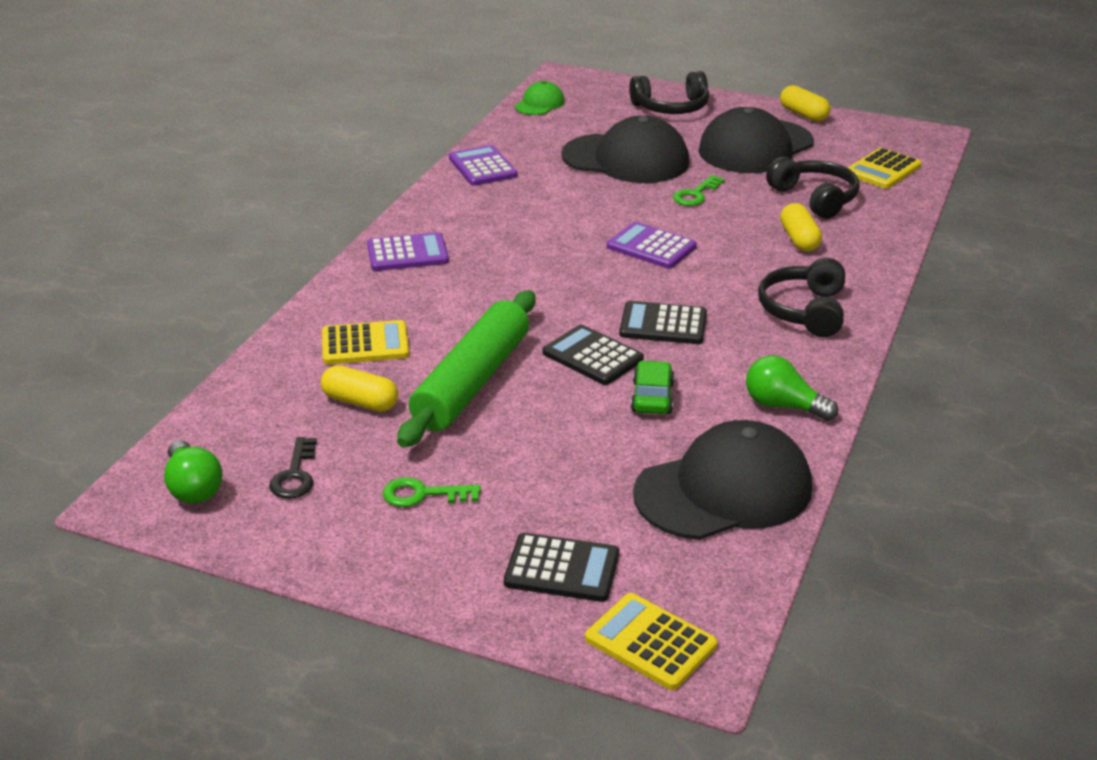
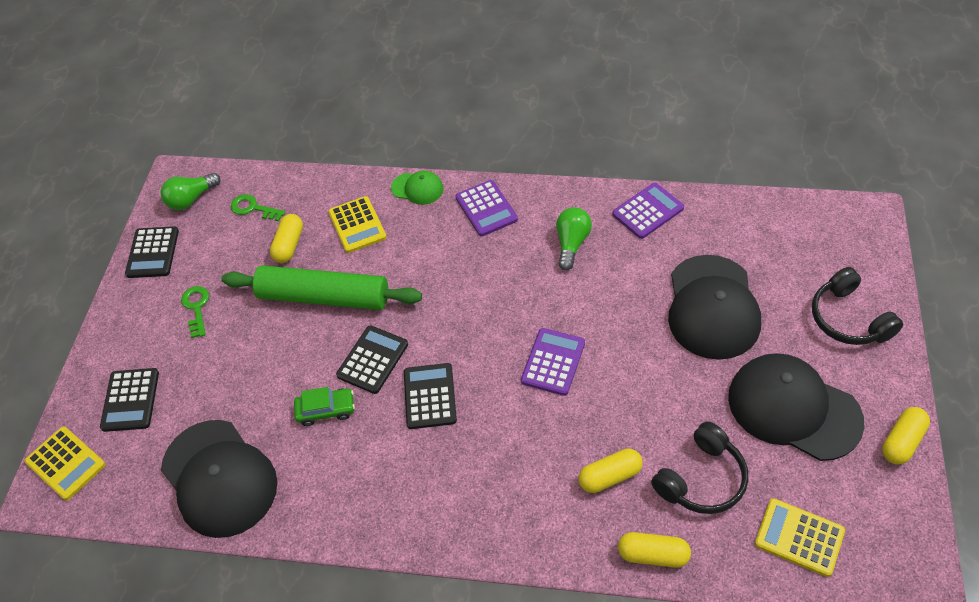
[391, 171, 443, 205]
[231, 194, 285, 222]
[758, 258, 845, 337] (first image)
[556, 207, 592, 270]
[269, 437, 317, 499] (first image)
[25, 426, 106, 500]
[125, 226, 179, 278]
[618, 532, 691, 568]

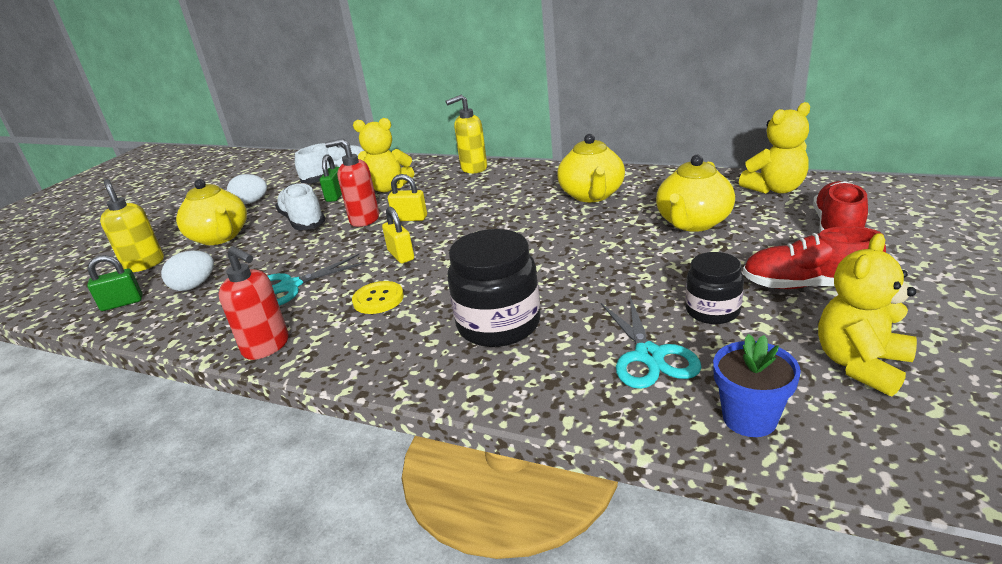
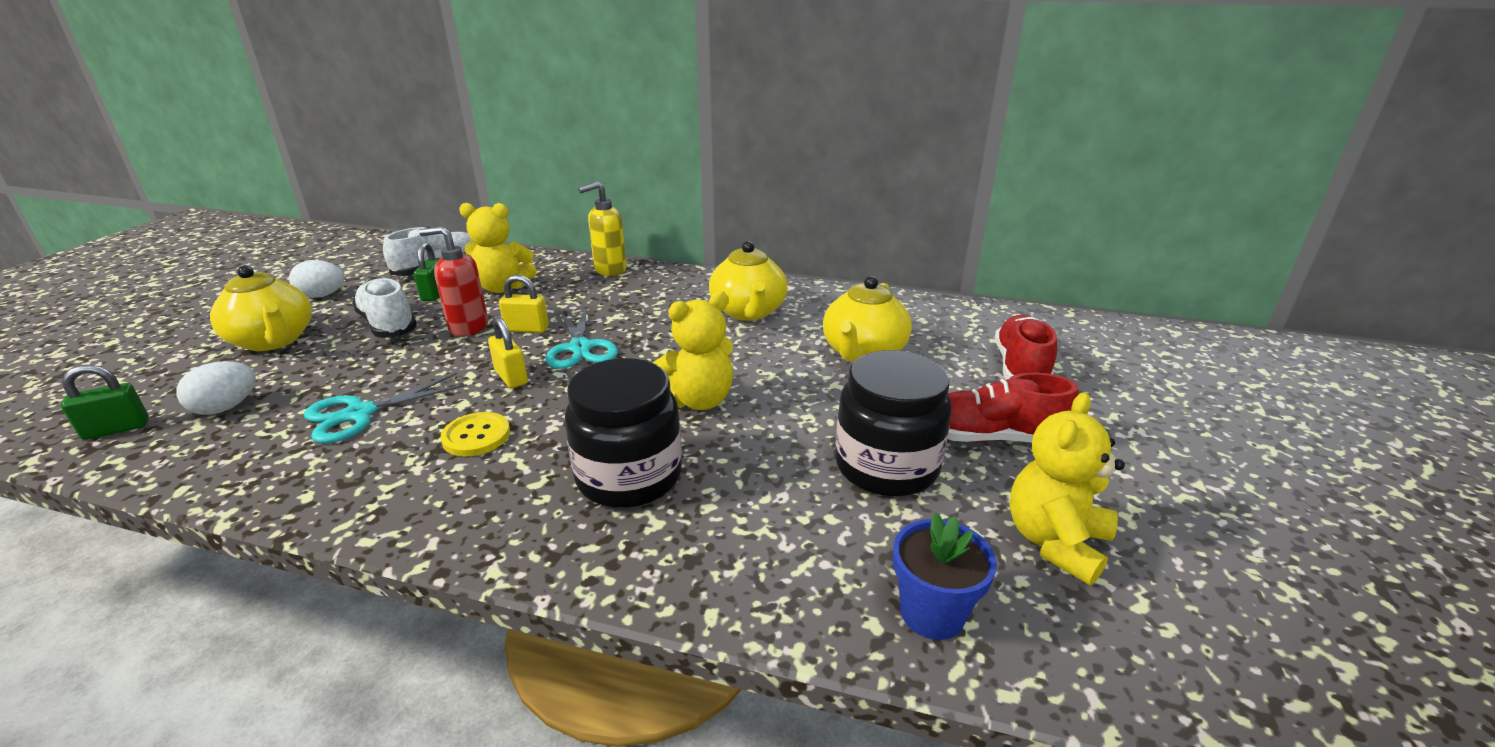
[653, 291, 733, 410]
[100, 179, 164, 272] (first image)
[218, 246, 288, 360] (first image)
[835, 350, 952, 497]
[546, 307, 618, 369]

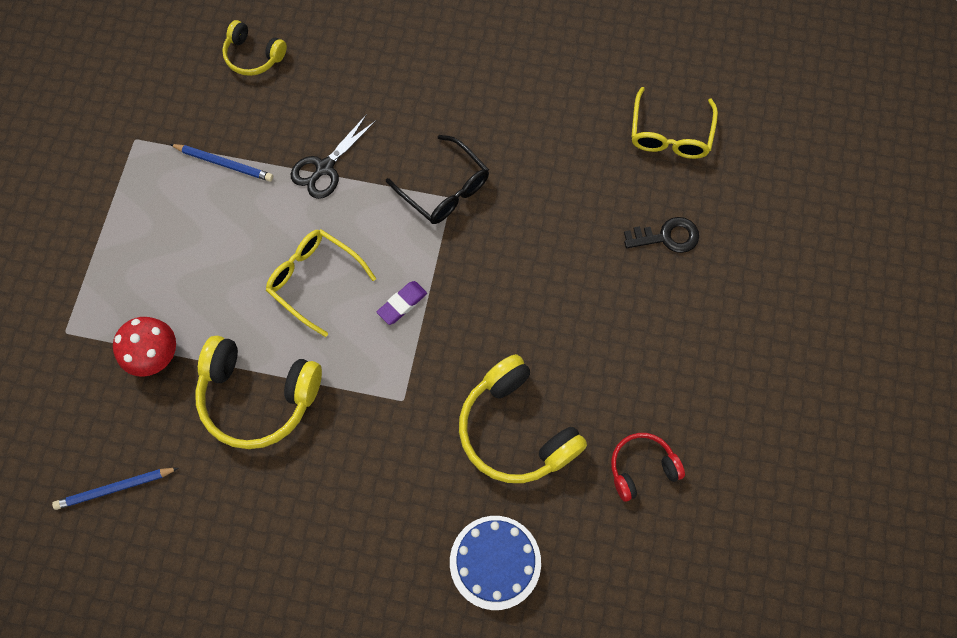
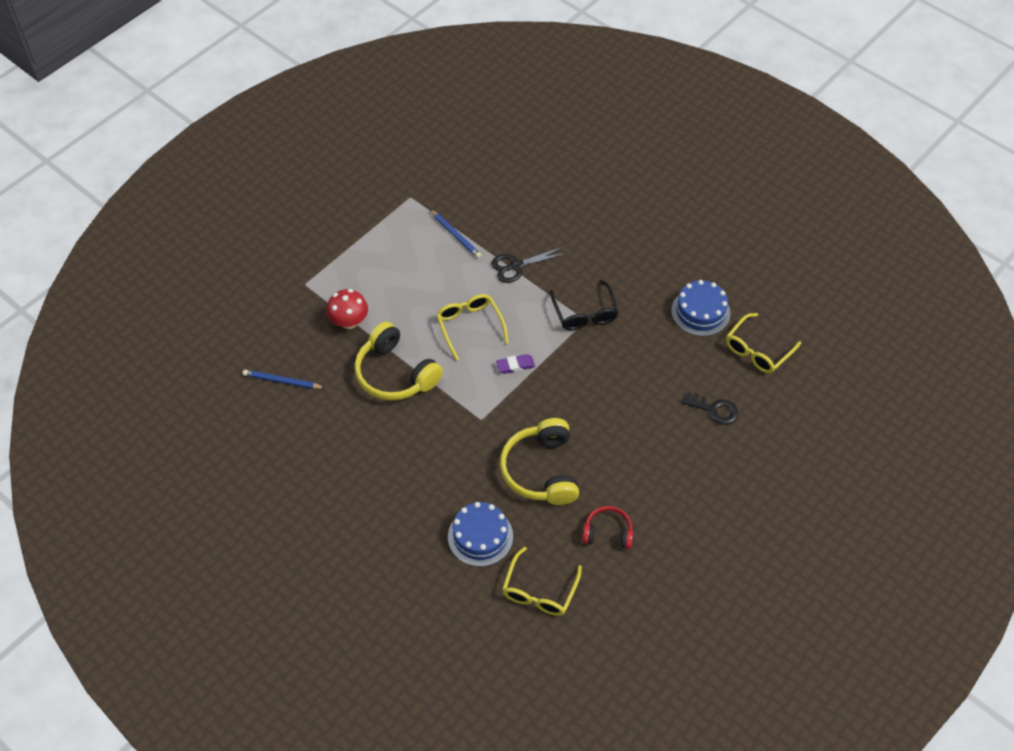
[222, 20, 287, 76] (first image)
[671, 280, 731, 336]
[502, 547, 582, 616]

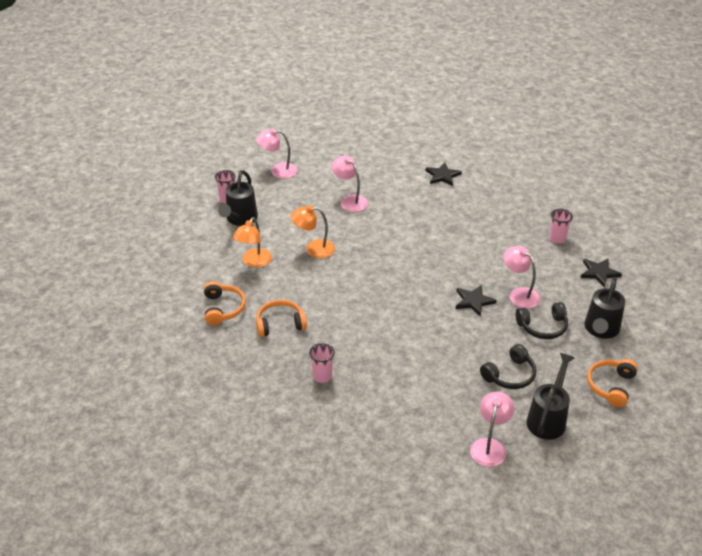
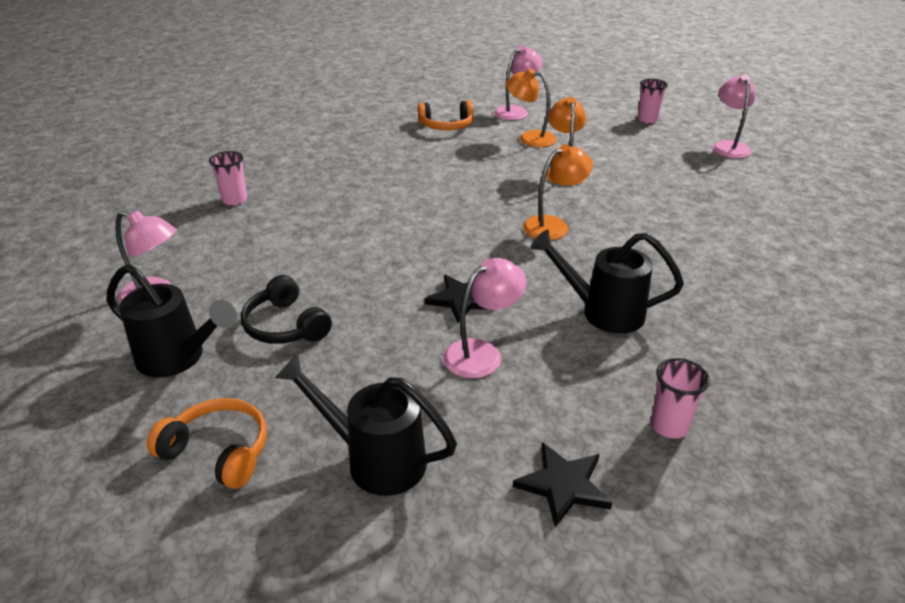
[494, 45, 543, 120]
[426, 162, 462, 186] (first image)
[531, 229, 684, 334]
[256, 300, 307, 337] (first image)
[516, 302, 568, 339] (first image)
[209, 151, 247, 206]
[523, 144, 593, 240]

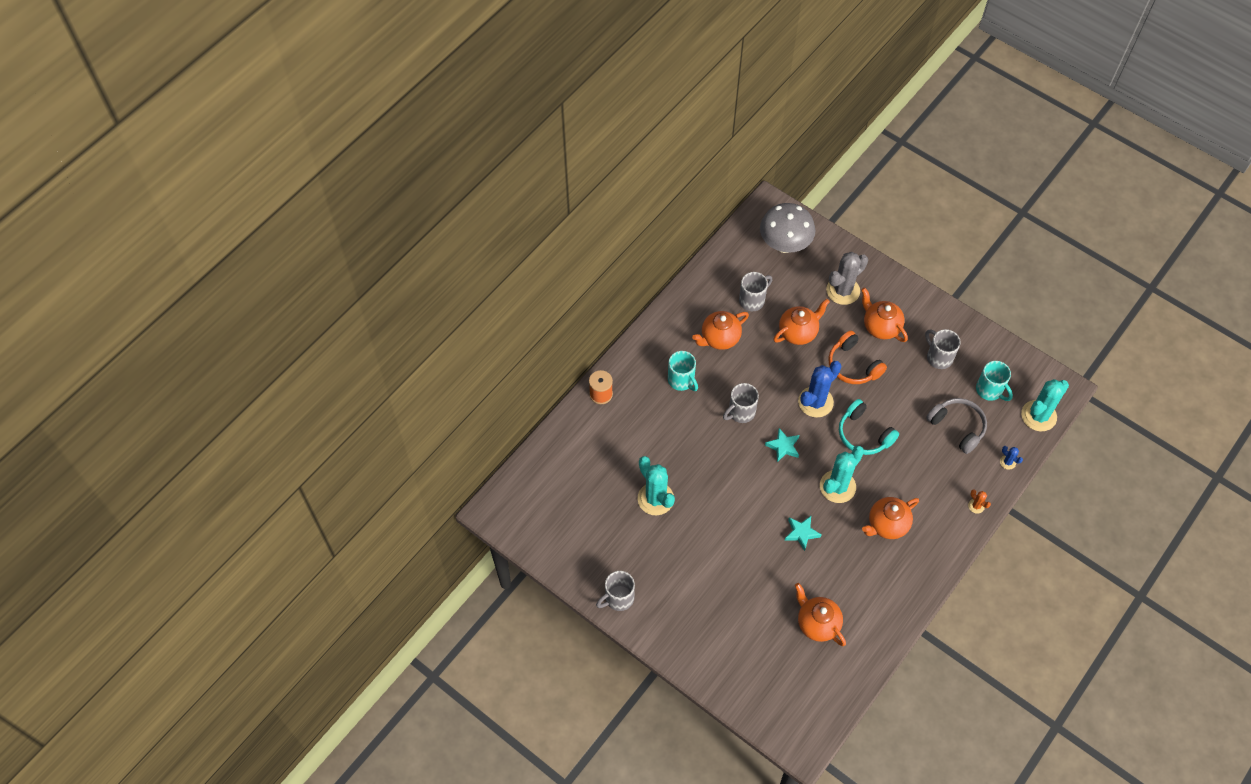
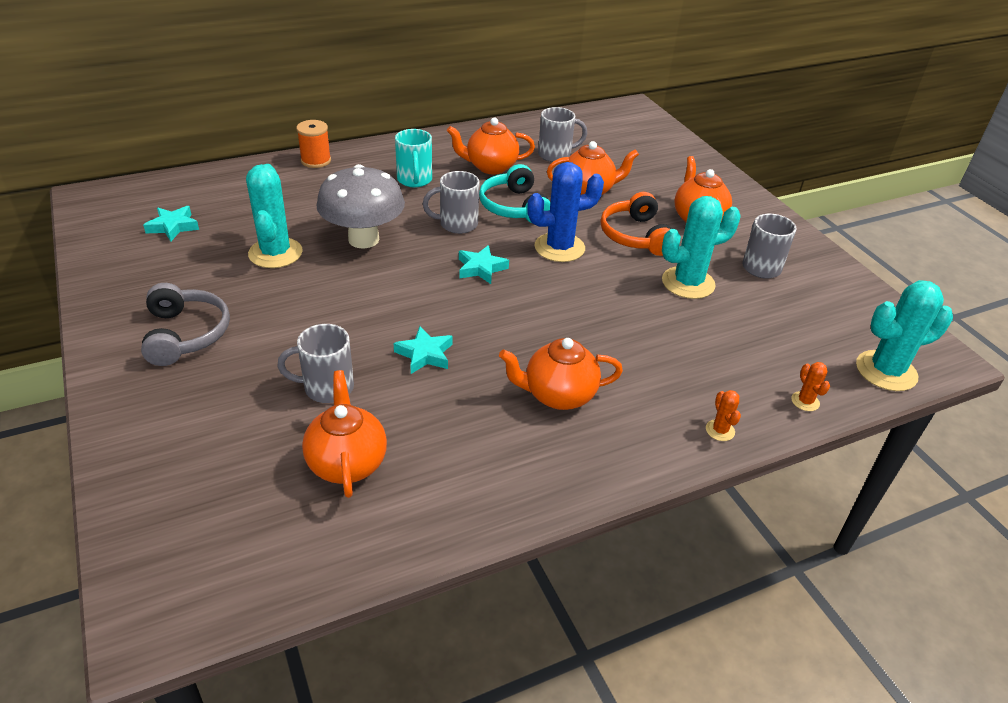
[316, 164, 405, 248]
[826, 252, 868, 305] (first image)
[976, 361, 1013, 401] (first image)
[141, 283, 230, 366]
[479, 164, 550, 223]
[662, 196, 741, 299]
[791, 362, 830, 411]
[277, 324, 354, 403]
[143, 206, 199, 241]

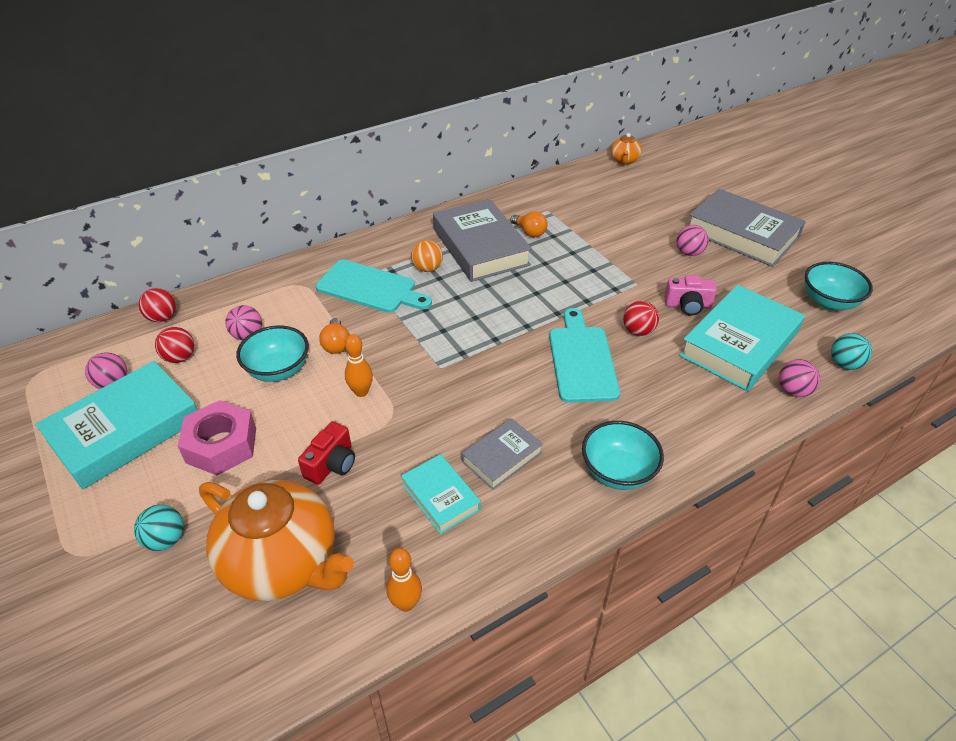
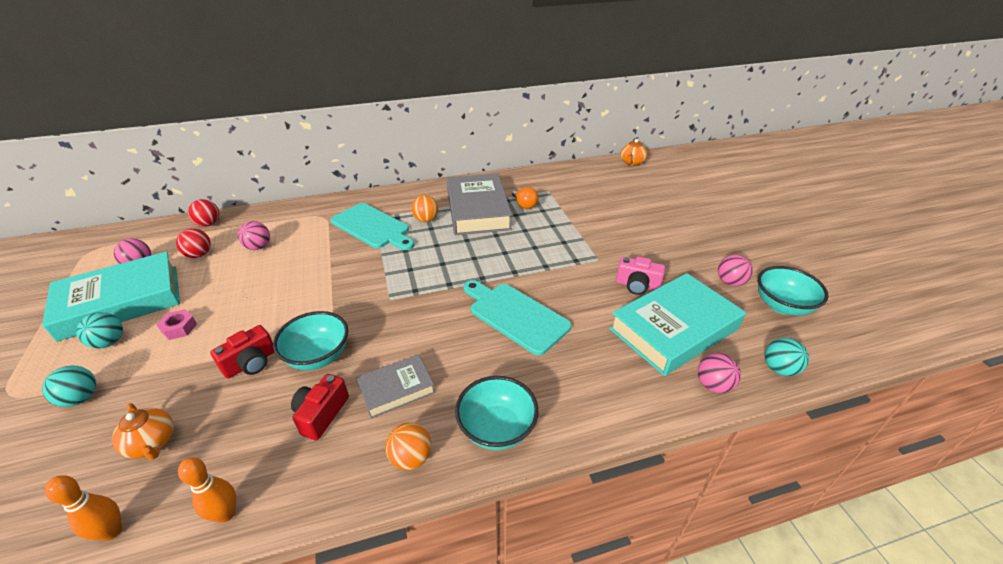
[689, 189, 806, 267] (first image)
[718, 255, 753, 286]
[623, 301, 659, 336] (first image)
[463, 280, 571, 355]
[319, 318, 350, 354] (first image)
[273, 311, 348, 370]
[45, 475, 122, 541]
[156, 309, 197, 340]
[291, 374, 349, 440]
[112, 403, 174, 460]
[76, 312, 123, 348]
[385, 422, 431, 470]

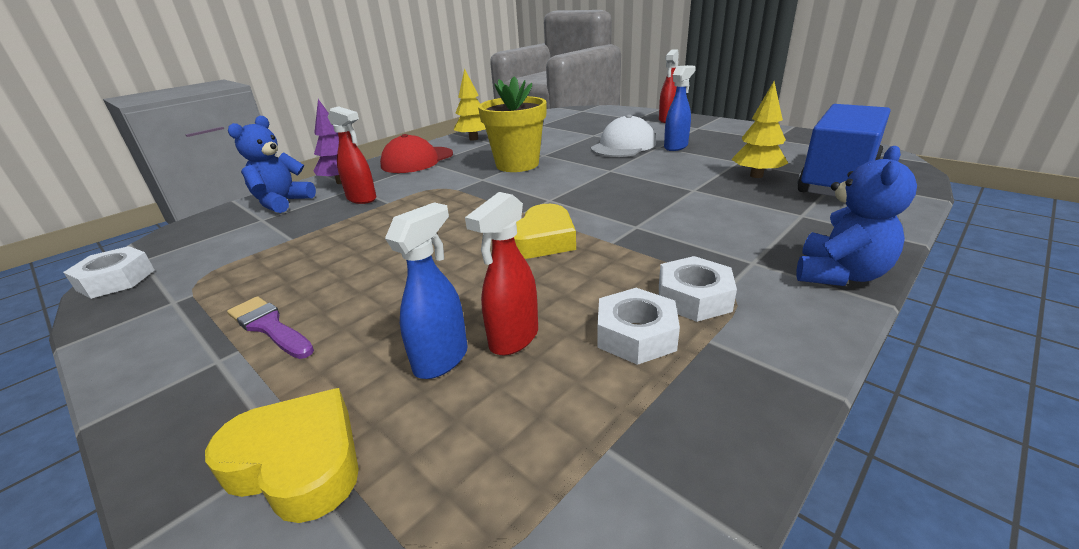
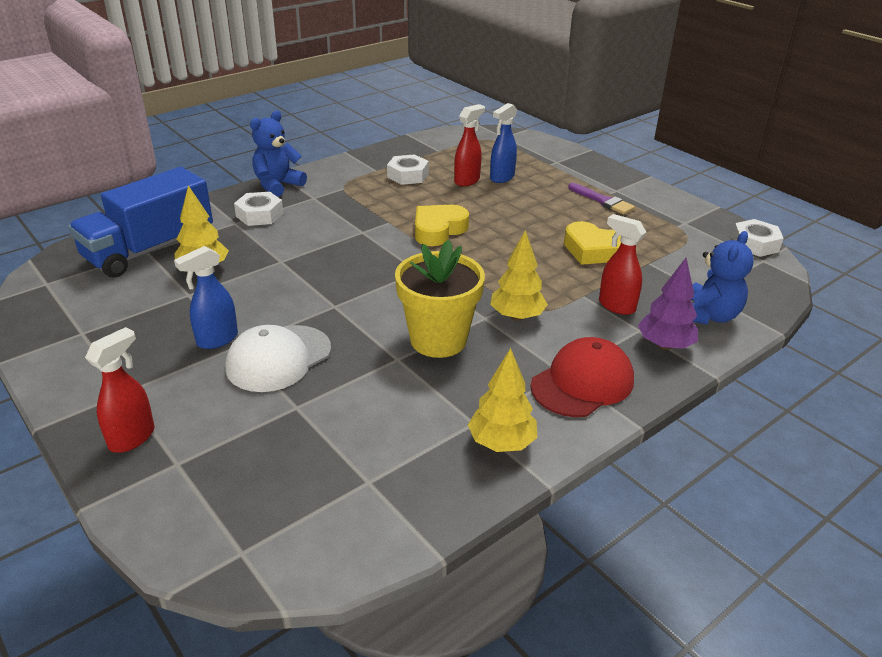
[234, 192, 283, 226]
[564, 221, 621, 265]
[491, 230, 548, 321]

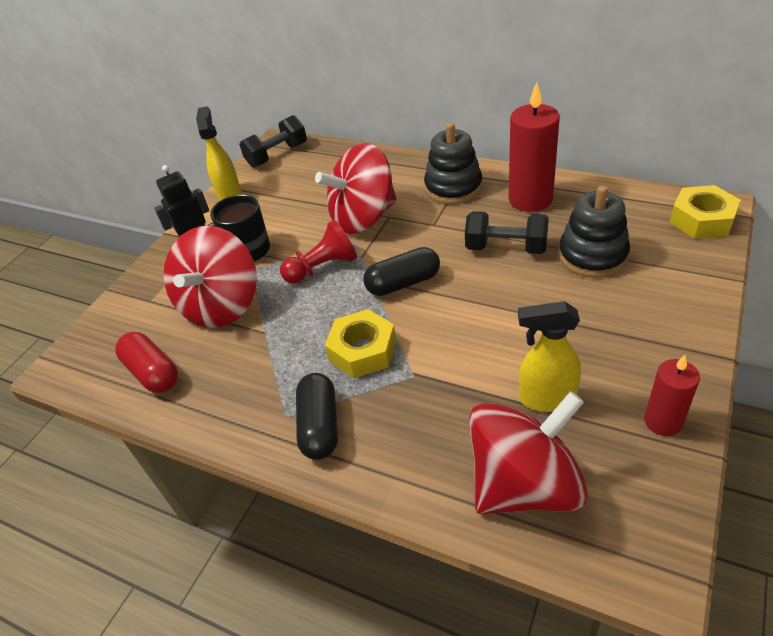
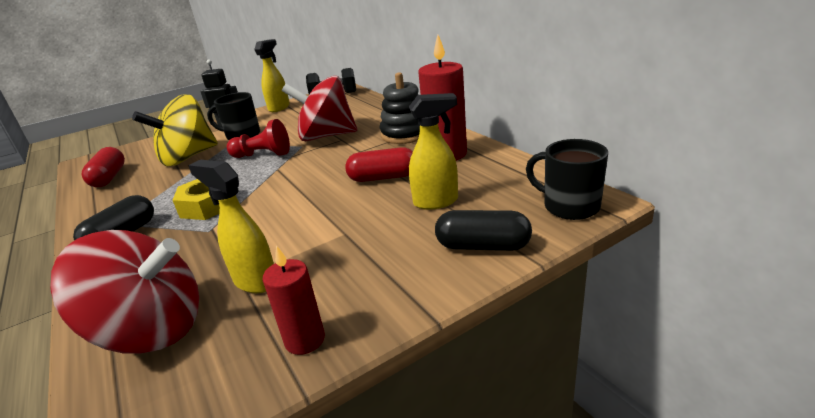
[409, 93, 458, 210]
[526, 139, 608, 220]
[345, 147, 413, 182]
[132, 94, 218, 166]
[435, 210, 532, 251]

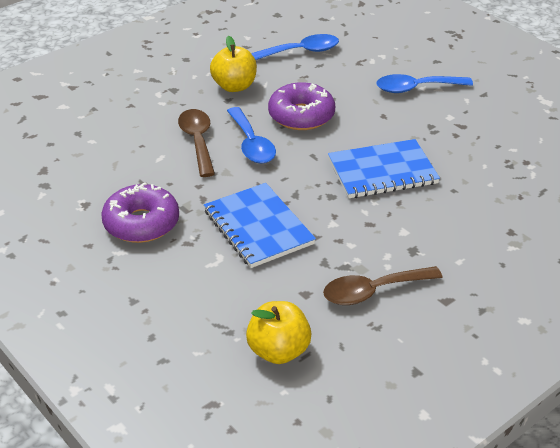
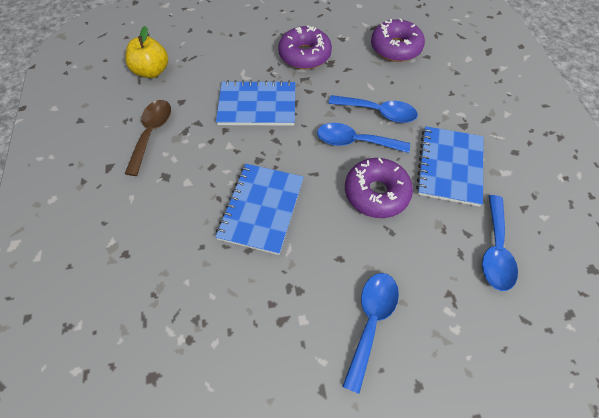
[416, 126, 484, 207]
[329, 95, 418, 123]
[371, 18, 425, 62]

